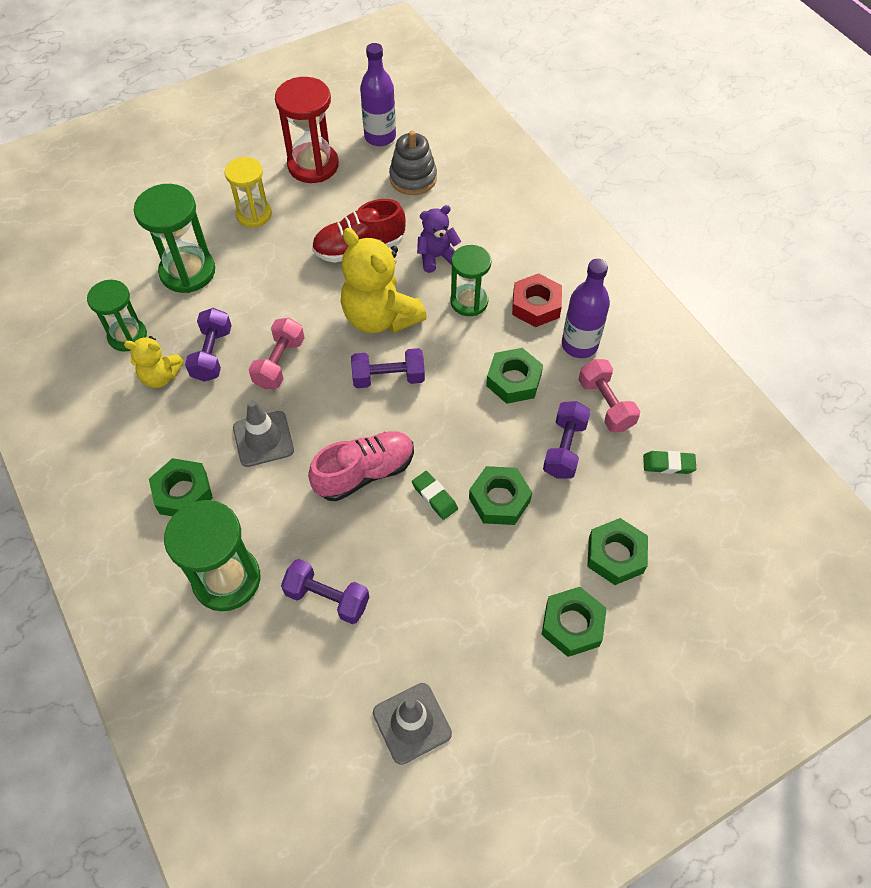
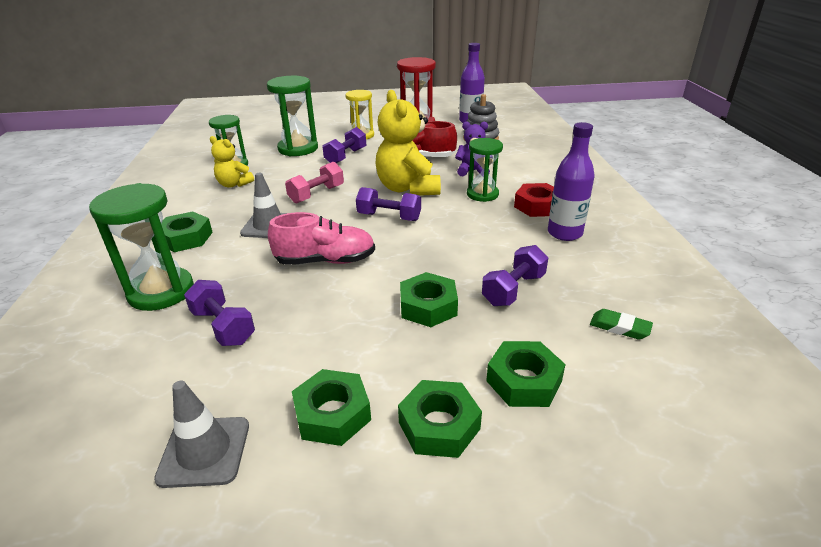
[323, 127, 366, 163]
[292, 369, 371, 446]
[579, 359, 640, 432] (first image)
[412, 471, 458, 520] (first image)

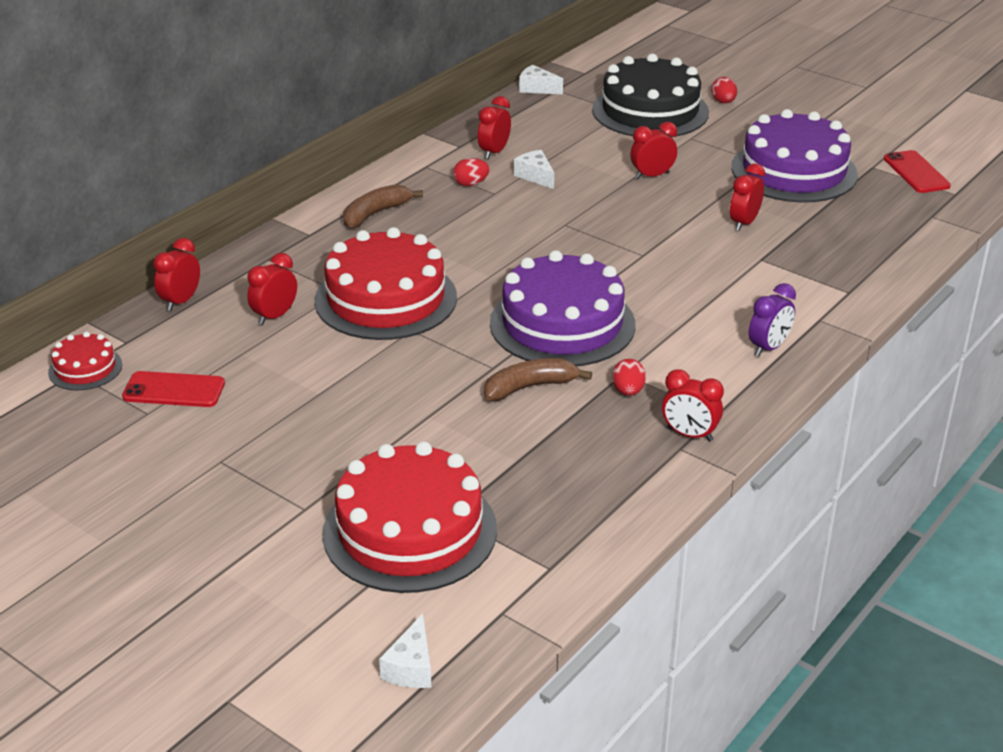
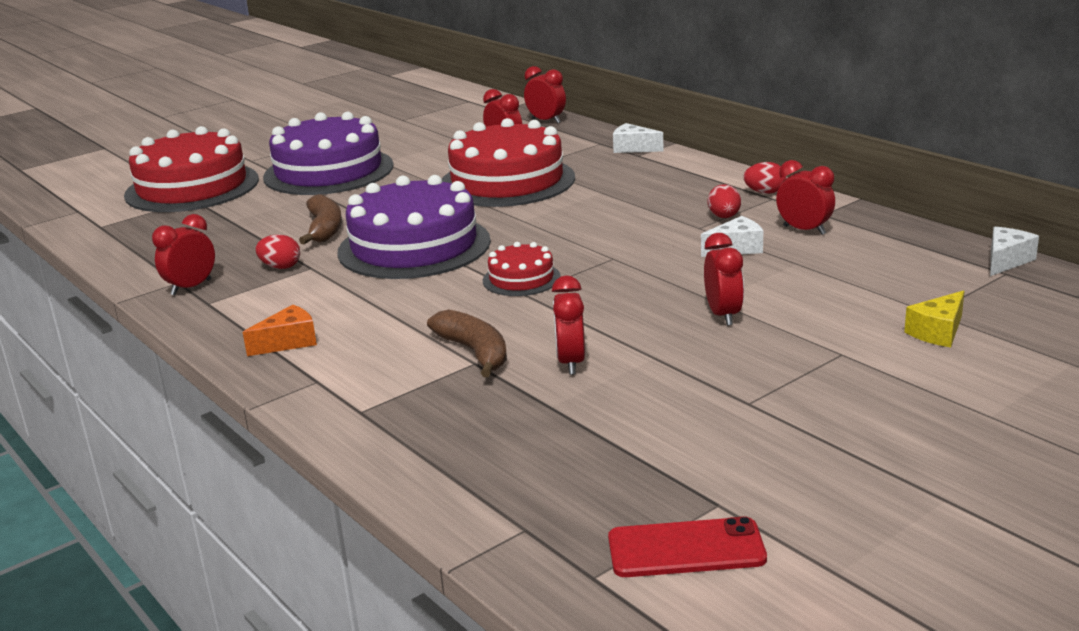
[904, 290, 964, 347]
[744, 162, 786, 194]
[263, 112, 394, 195]
[552, 275, 585, 375]
[427, 310, 507, 377]
[243, 305, 317, 356]
[483, 242, 561, 296]
[122, 371, 225, 407] (first image)
[613, 123, 664, 153]

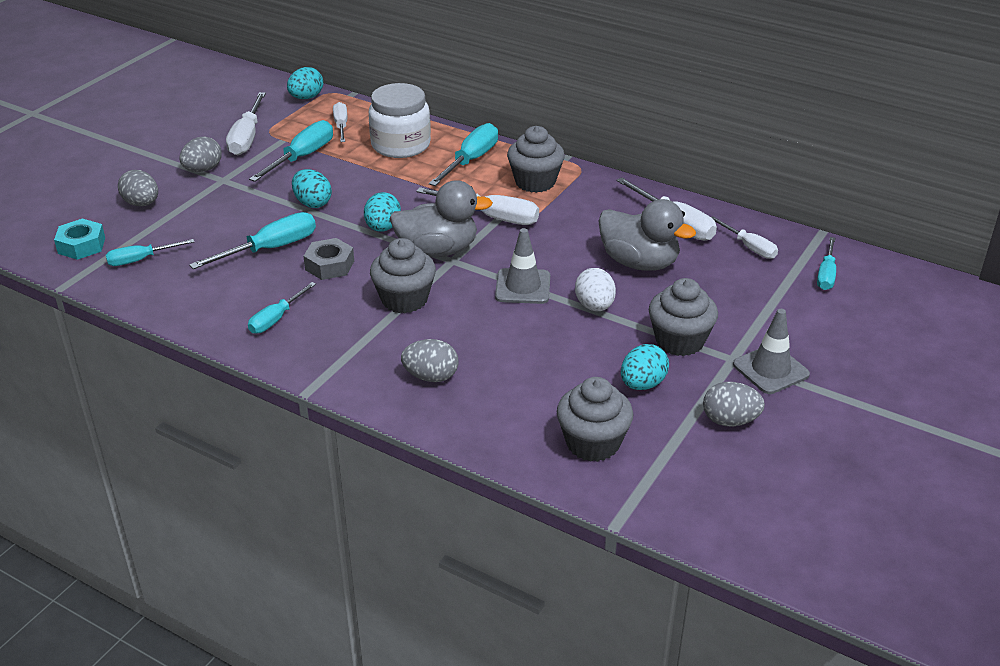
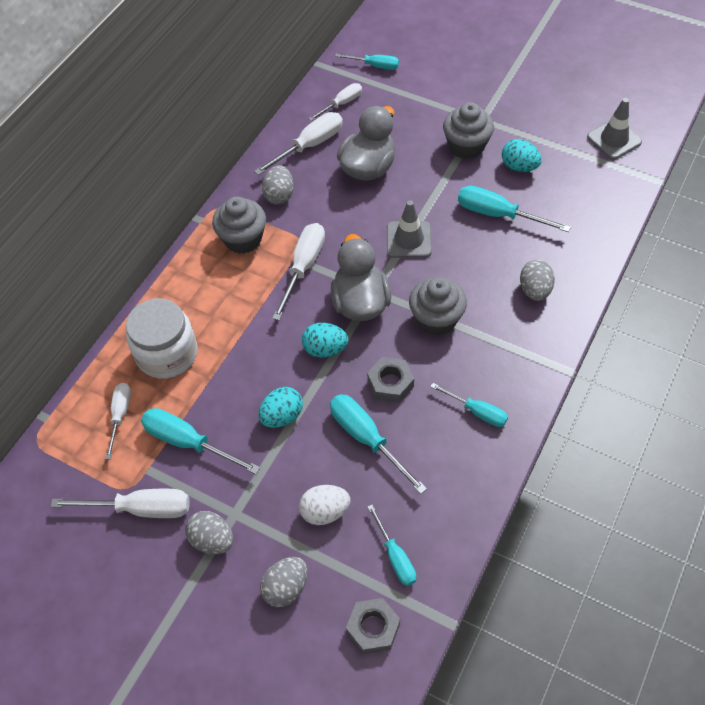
[287, 67, 323, 99] (first image)
[105, 383, 131, 459]
[458, 186, 571, 232]
[346, 598, 400, 654]
[299, 485, 351, 525]
[587, 98, 642, 160]
[557, 377, 633, 462] (first image)
[262, 165, 294, 205]

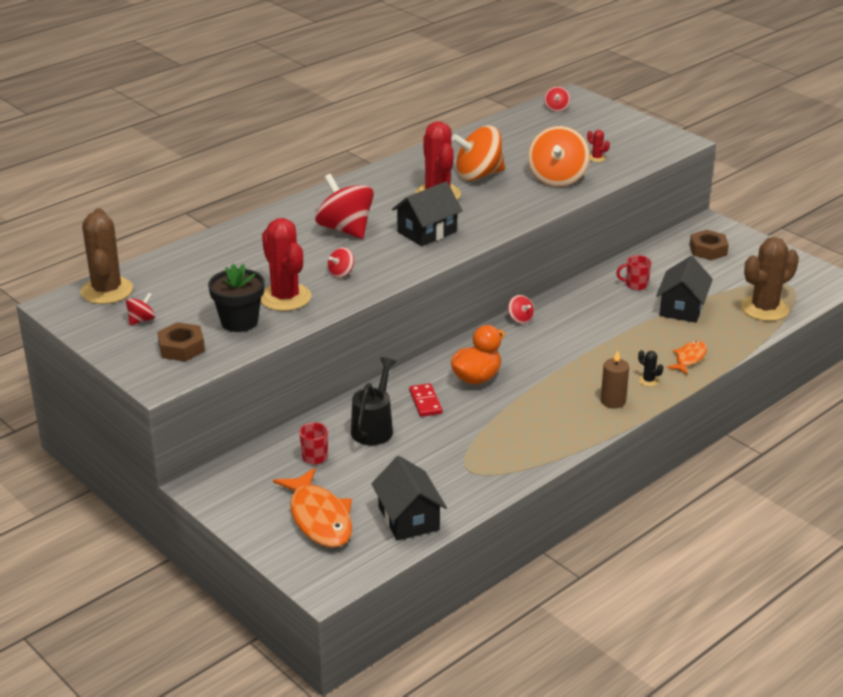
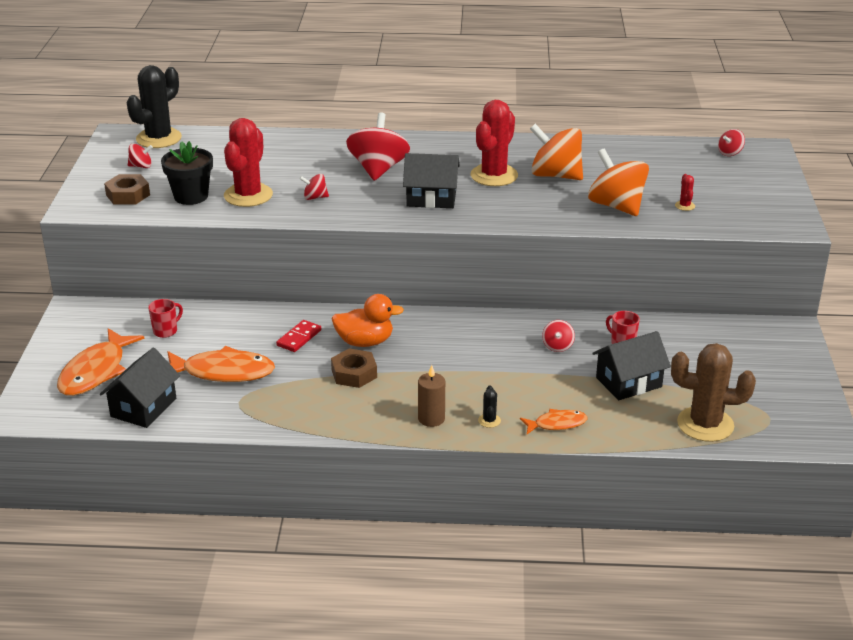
[588, 149, 649, 216]
[127, 65, 182, 148]
[331, 348, 377, 388]
[542, 320, 575, 352]
[351, 357, 396, 445] (first image)
[167, 346, 275, 382]

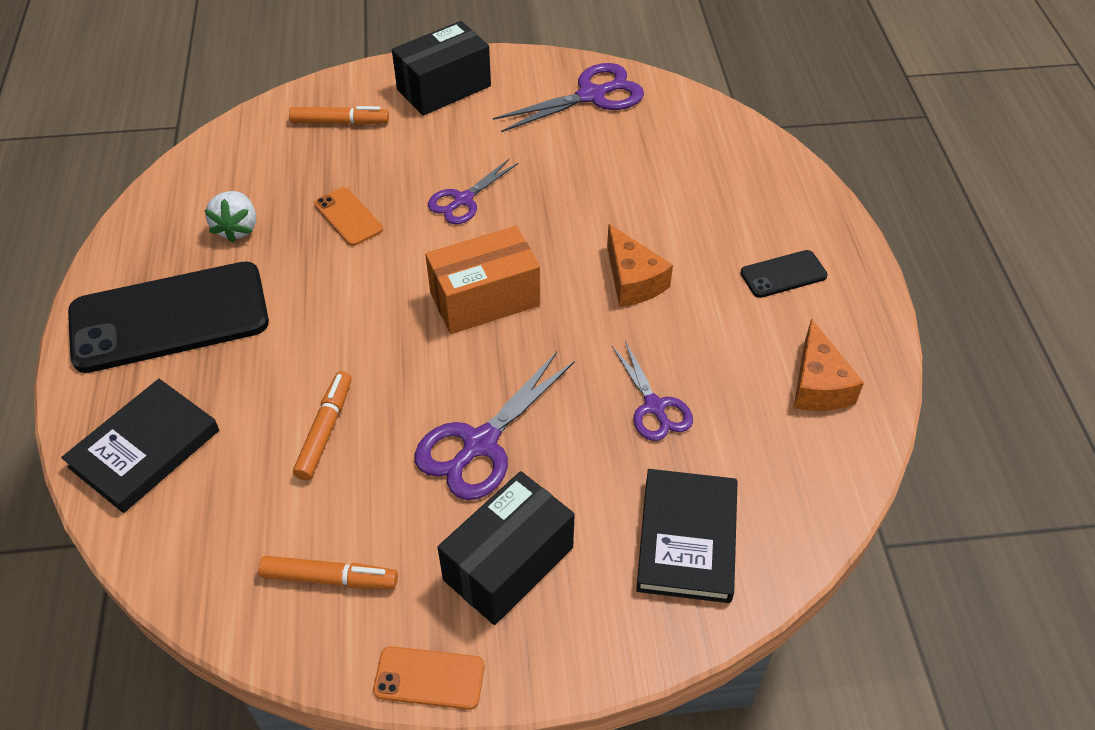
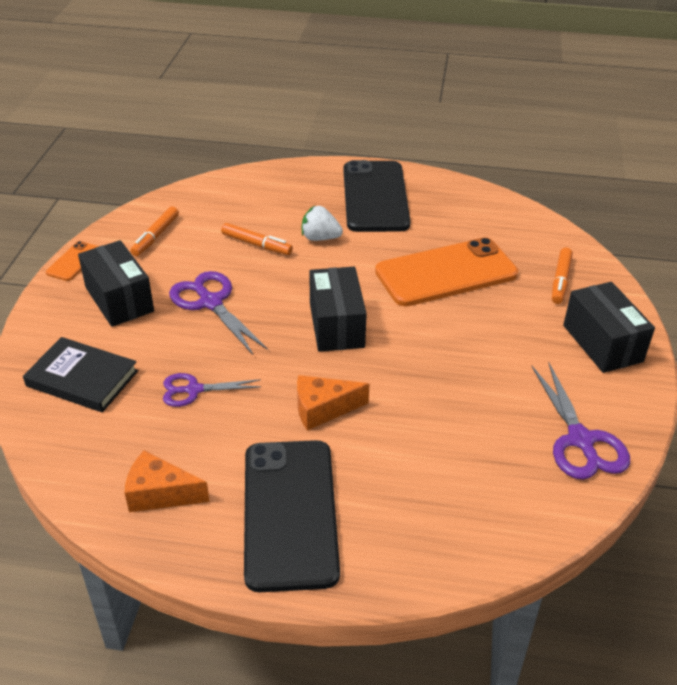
[428, 159, 518, 224] (first image)
[375, 237, 518, 307]
[302, 206, 343, 241]
[309, 267, 367, 352]
[244, 440, 340, 592]
[61, 379, 219, 513] (first image)

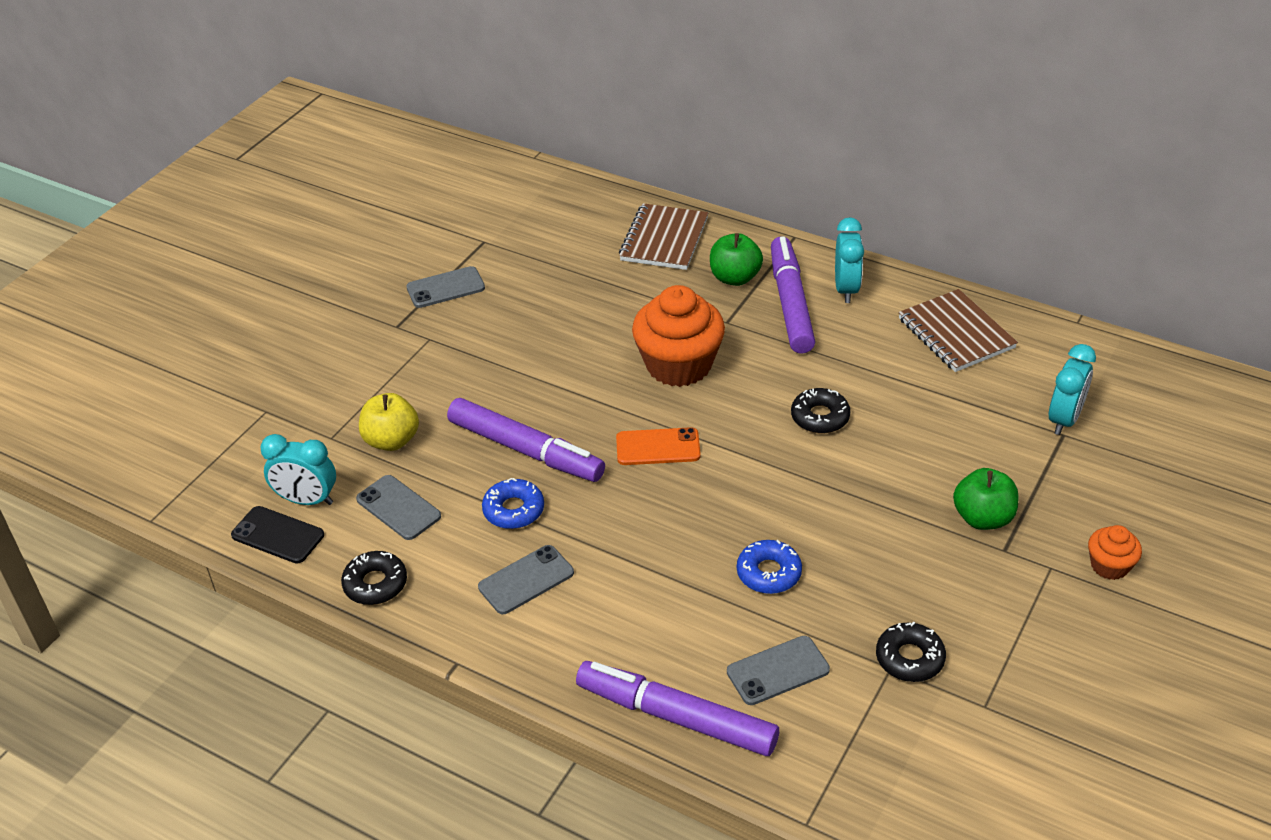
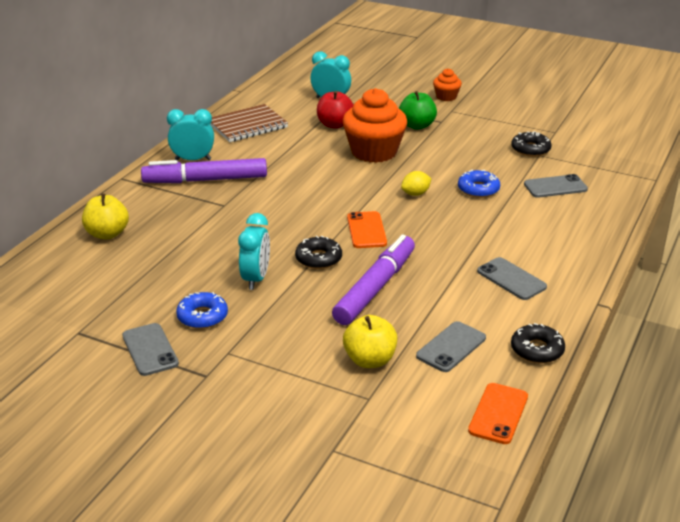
[82, 194, 129, 239]
[710, 233, 763, 286] (first image)
[343, 88, 407, 163]
[295, 236, 342, 269]
[238, 213, 270, 290]
[176, 292, 228, 329]
[468, 383, 528, 444]
[524, 174, 588, 198]
[576, 661, 779, 756] (first image)
[317, 91, 353, 129]
[401, 171, 431, 196]

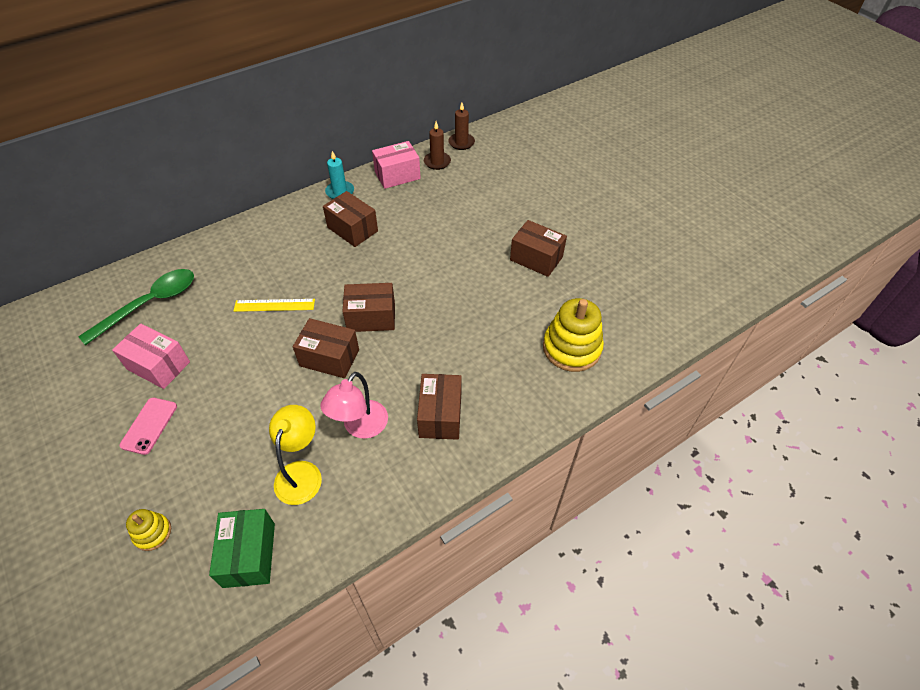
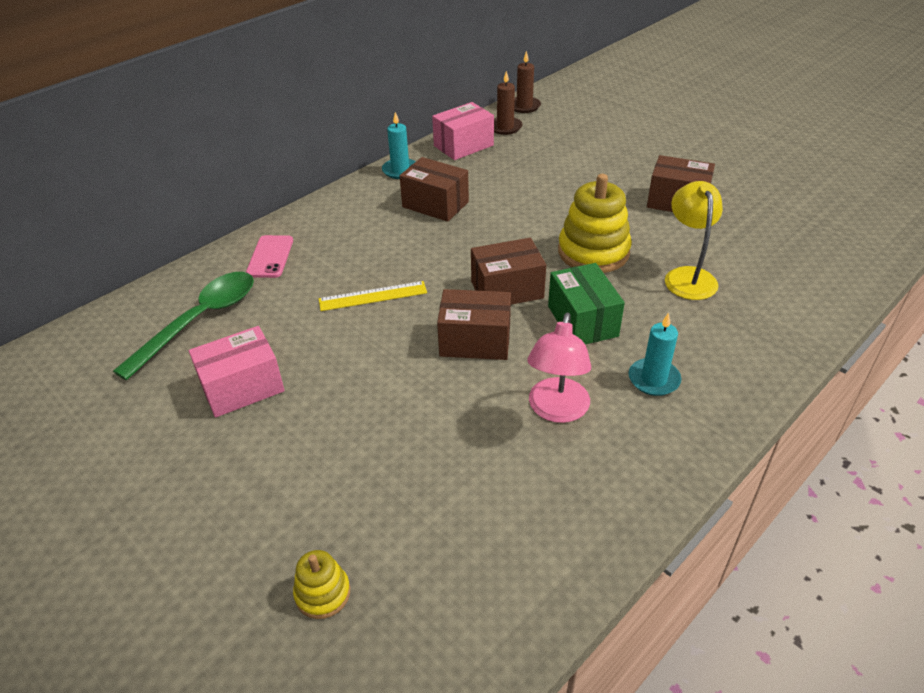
[558, 174, 632, 273]
[189, 326, 285, 418]
[629, 313, 681, 396]
[246, 235, 293, 278]
[665, 181, 723, 300]
[548, 263, 625, 344]

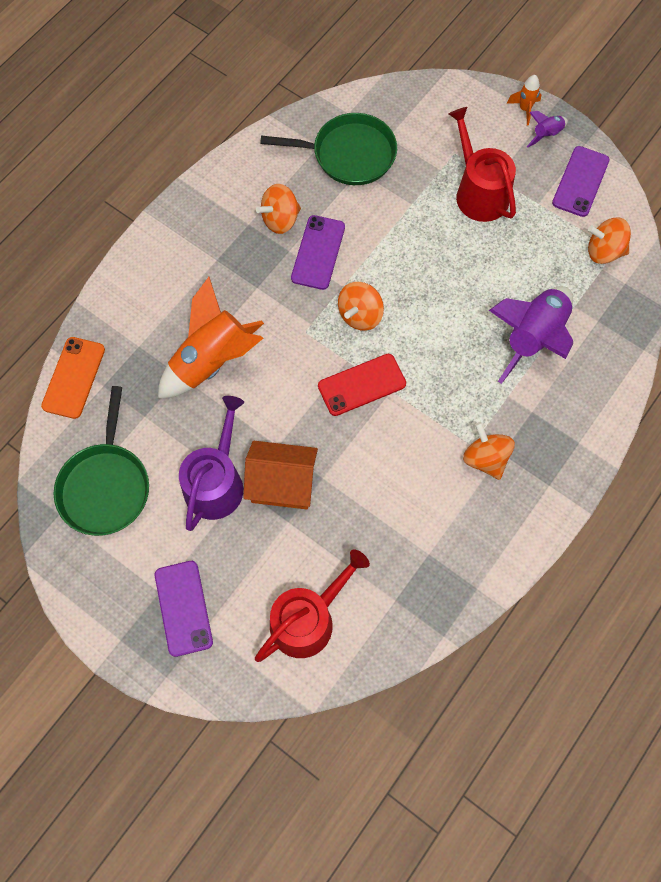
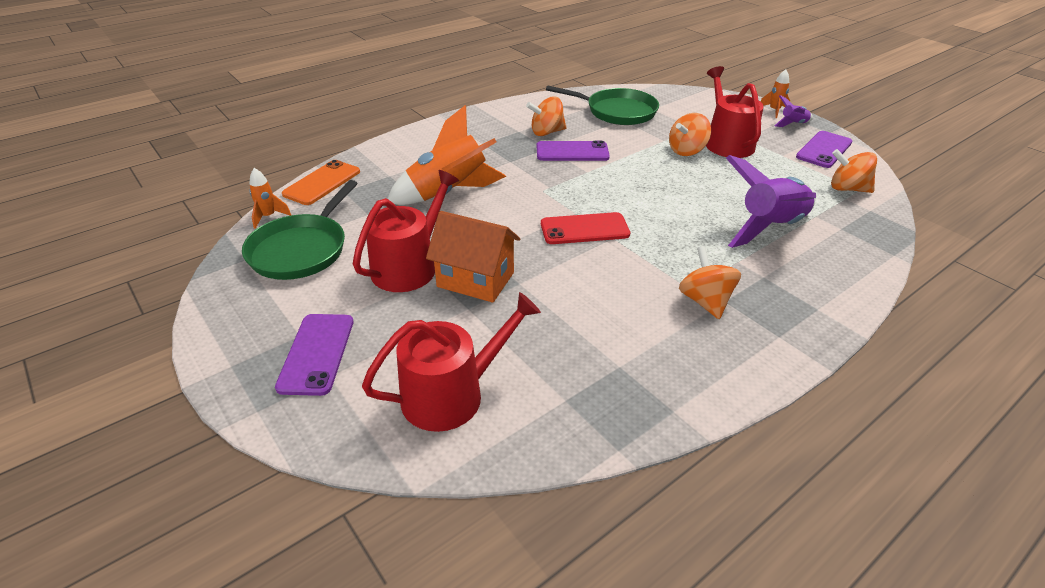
[537, 141, 610, 161]
[669, 113, 711, 156]
[353, 170, 459, 292]
[249, 168, 291, 229]

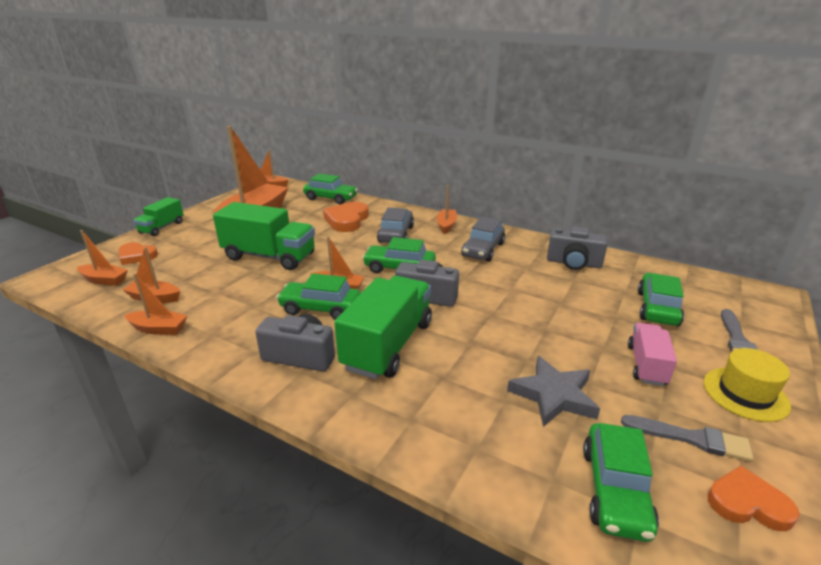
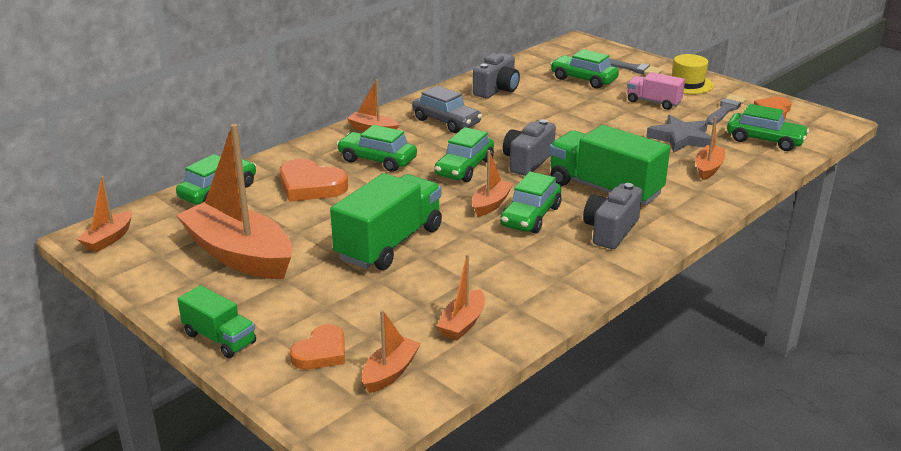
[337, 125, 417, 172]
[695, 117, 725, 180]

